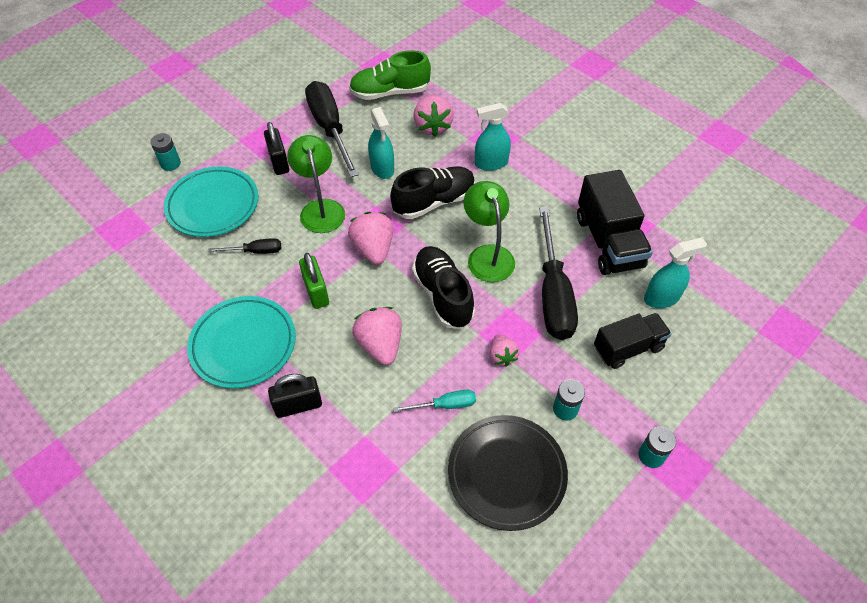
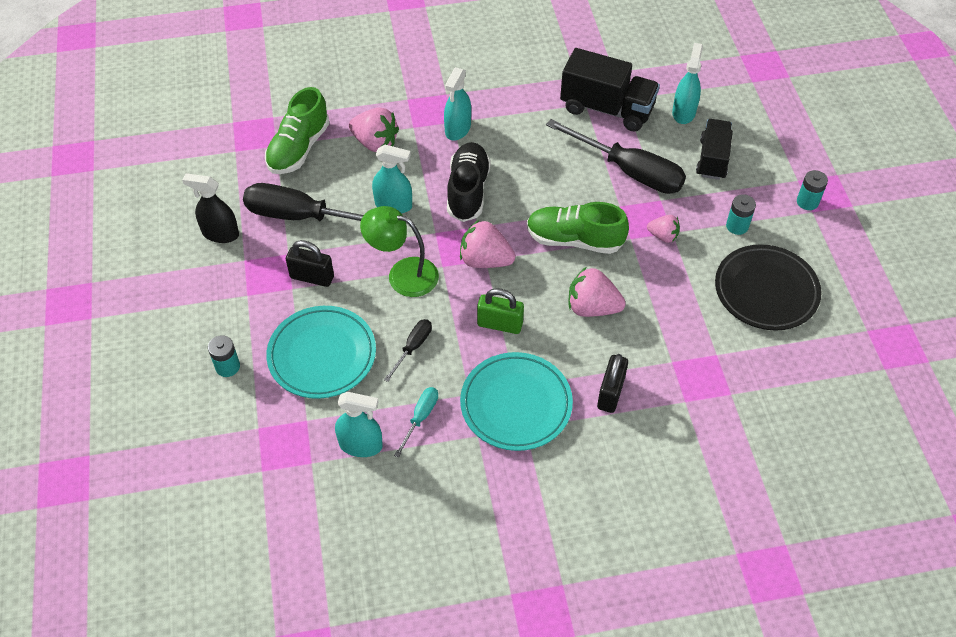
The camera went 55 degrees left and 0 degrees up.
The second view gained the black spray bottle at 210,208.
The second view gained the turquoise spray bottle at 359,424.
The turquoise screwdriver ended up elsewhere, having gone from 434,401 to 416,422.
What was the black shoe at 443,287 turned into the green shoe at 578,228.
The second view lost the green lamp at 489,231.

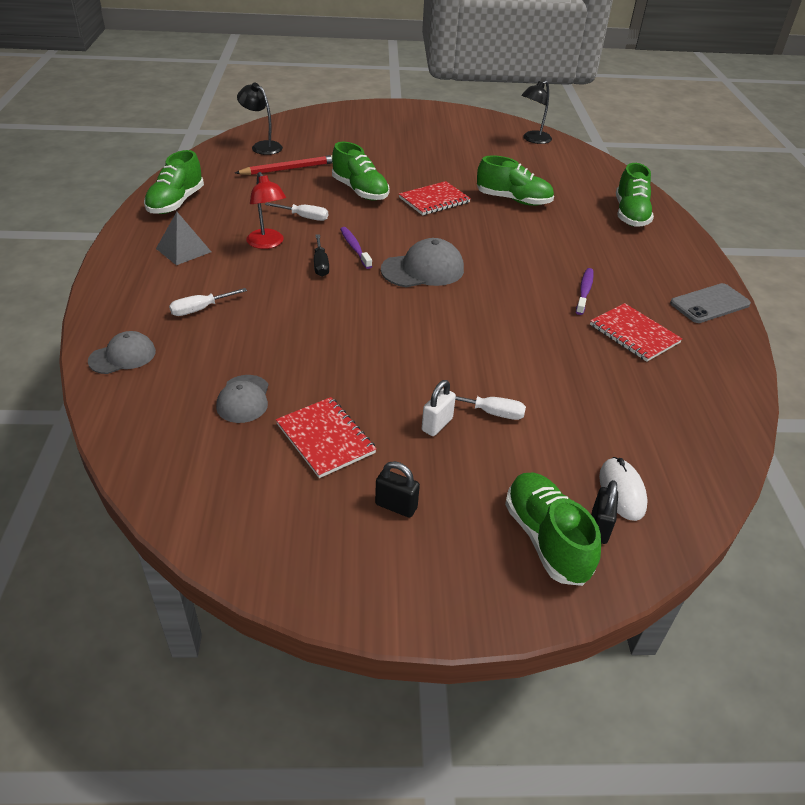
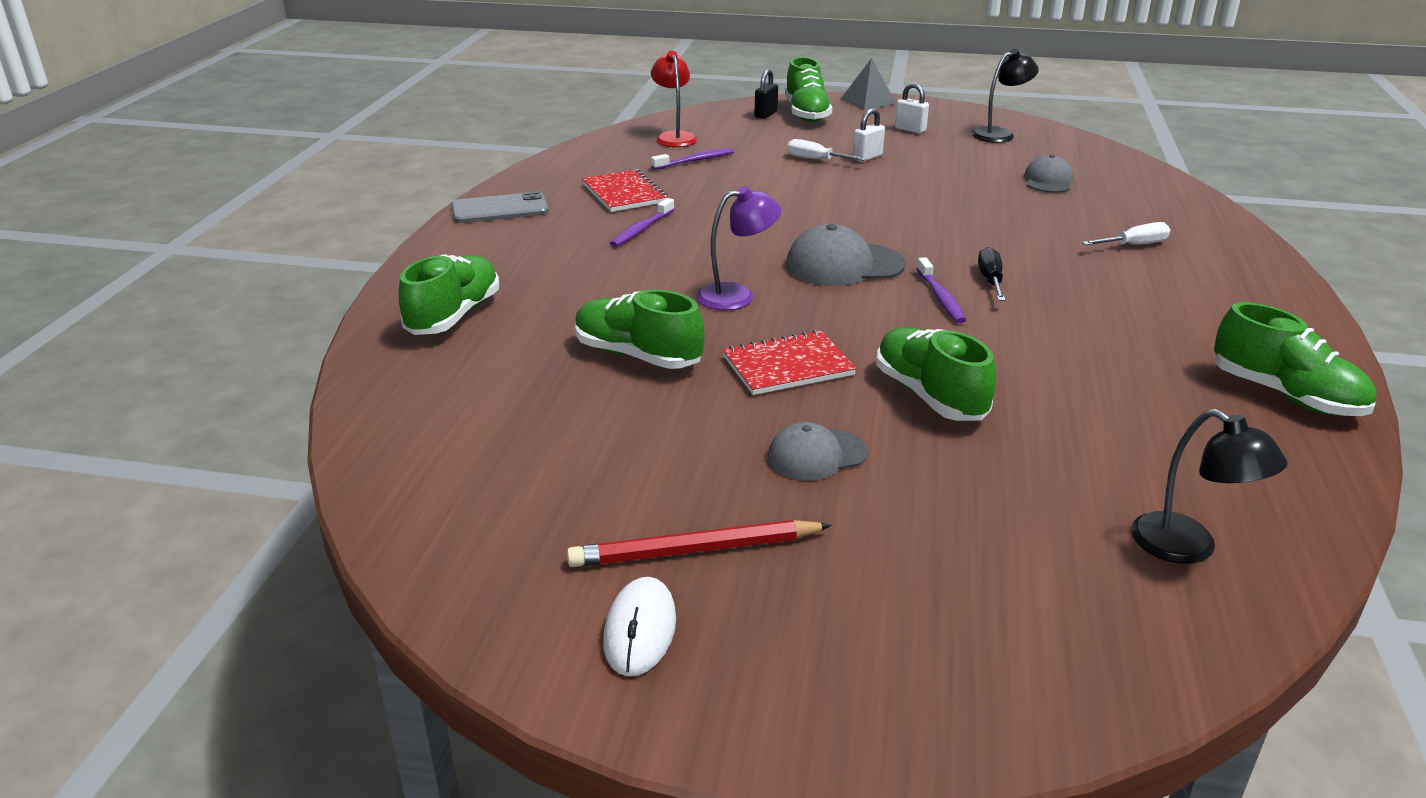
The camera went 165 degrees left and 10 degrees down.
The red pencil ended up elsewhere, having gone from 283,165 to 699,543.
The white mouse ended up elsewhere, having gone from 623,489 to 639,626.
The red lamp ended up elsewhere, having gone from 266,210 to 674,99.
The second view gained the purple toothbrush at 692,159.
The second view gained the purple lamp at 739,248.
The grey cap ended up elsewhere, having gone from 122,352 to 818,451.
The grey pyramid ended up elsewhere, having gone from 183,238 to 868,84.
What was the black padlock at 397,489 turned into the white padlock at 912,108.
The black lamp ended up elsewhere, having gone from 536,112 to 1005,96.
The green shoe at 174,182 ended up facing another way, 105 degrees clockwise from before.
The second view lost the white screwdriver at 296,212.
The second view lost the red notebook at 326,437.

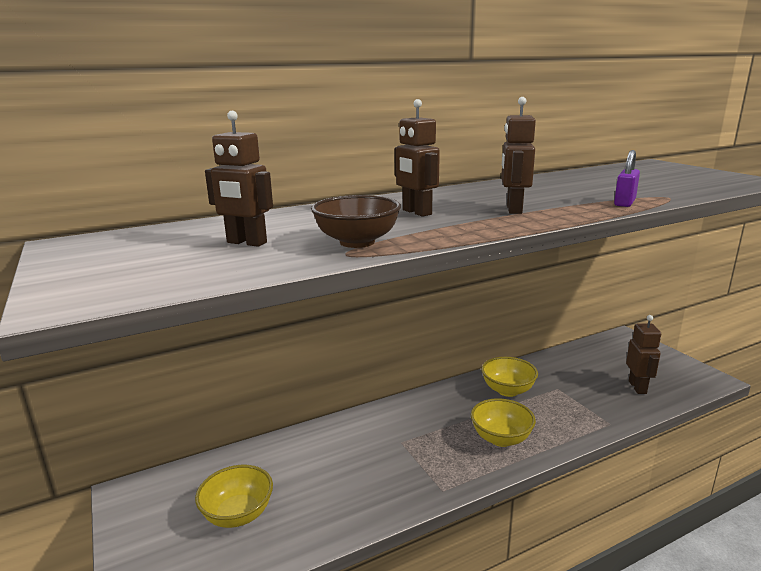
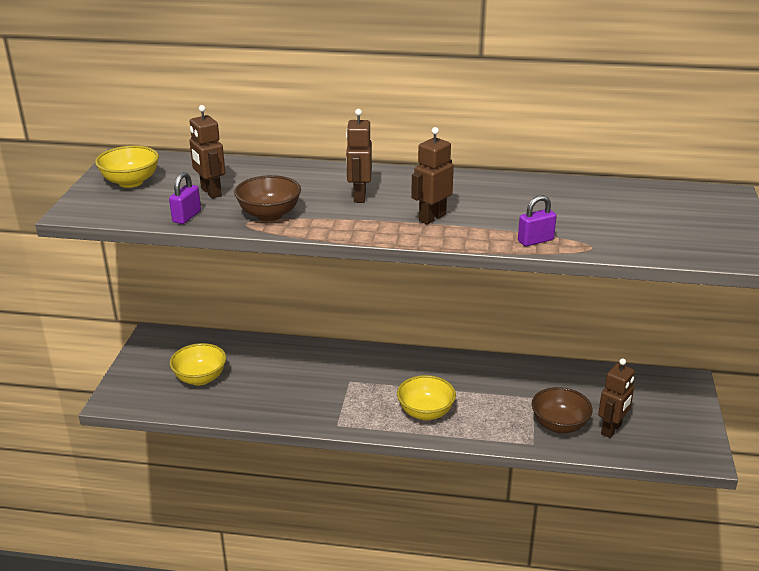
The camera went 35 degrees right and 10 degrees up.
The yellow bowl ended up elsewhere, having gone from 509,377 to 127,167.
The second view gained the purple padlock at 185,198.
The second view gained the brown bowl at 562,410.

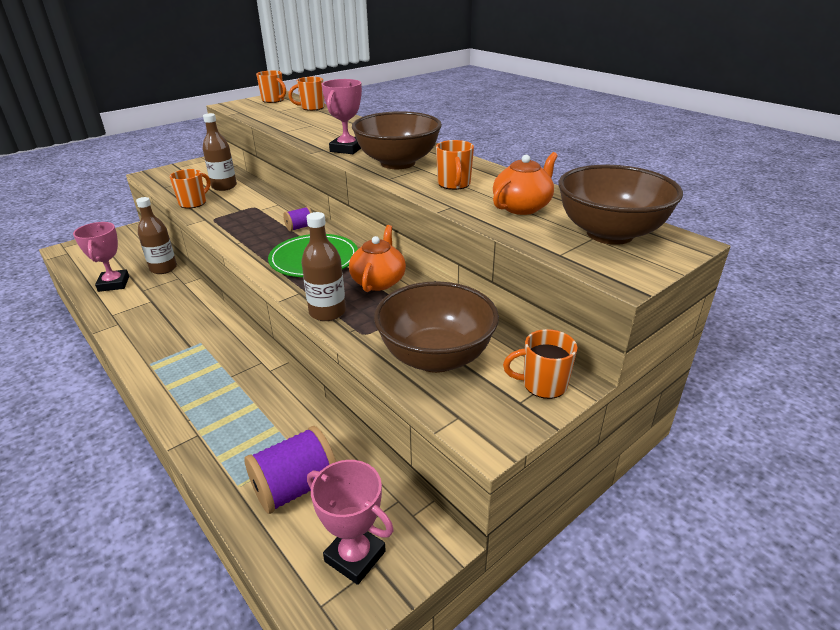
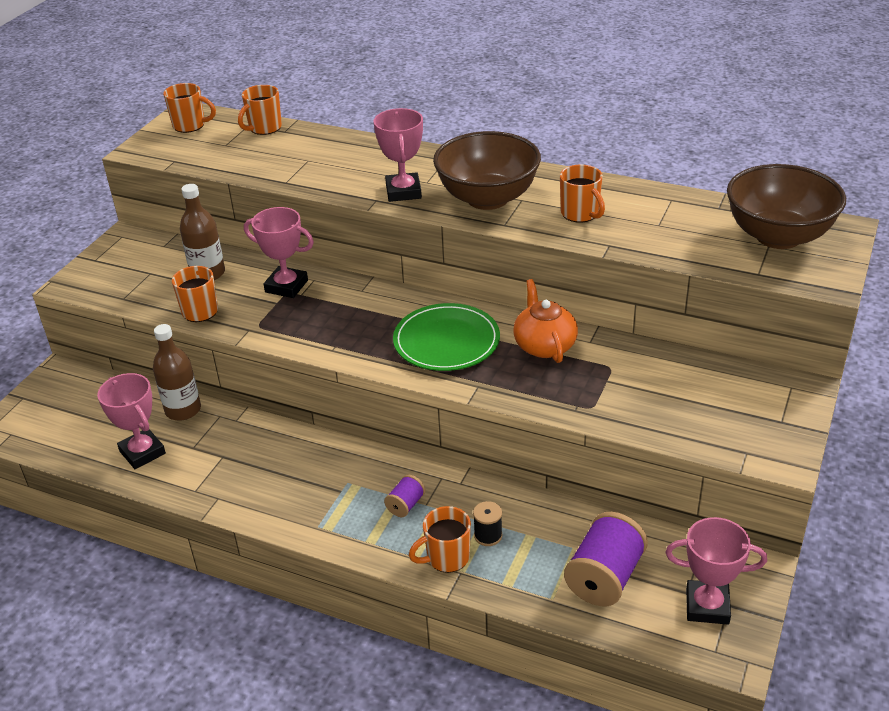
The camera went 25 degrees left and 5 degrees up.
The second view gained the pink trophy at 279,252.
The purple spool ended up elsewhere, having gone from 297,219 to 404,496.
The orange mug ended up elsewhere, having gone from 540,364 to 440,539.
The second view gained the black spool at 487,523.
The second view lost the brown bottle at 323,266.
The second view lost the brown bowl at 436,327.
The second view lost the orange teapot at 525,183.

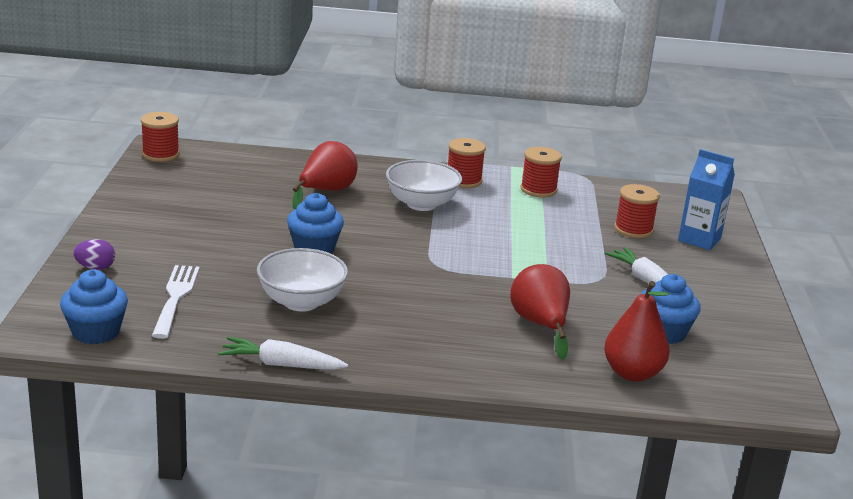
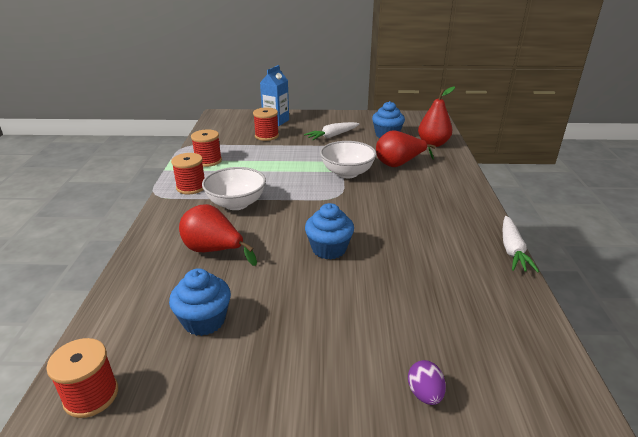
The camera went 90 degrees left and 5 degrees up.
The blue cupcake ended up elsewhere, having gone from 94,307 to 200,302.
The white bowl ended up elsewhere, having gone from 302,280 to 348,159.
The second view lost the white fork at 176,302.

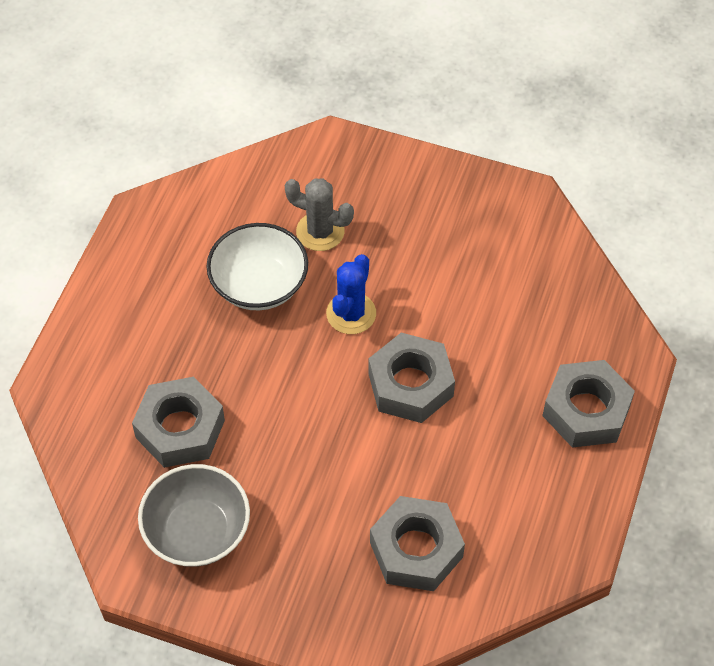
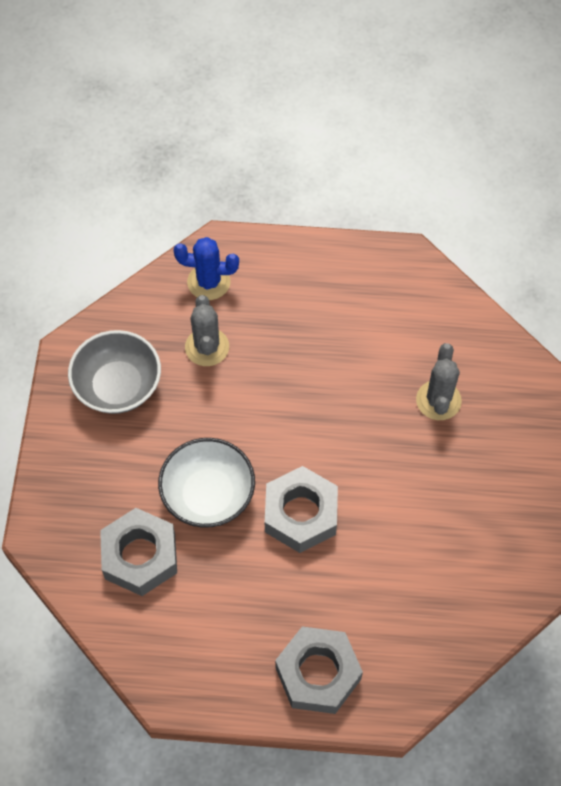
The camera went 75 degrees right and 5 degrees up.
The white bowl ended up elsewhere, having gone from 257,266 to 206,483.
The blue cactus ended up elsewhere, having gone from 351,294 to 206,268.
Where the grey nut stood at 178,422, the grey cactus came to stand at 207,330.

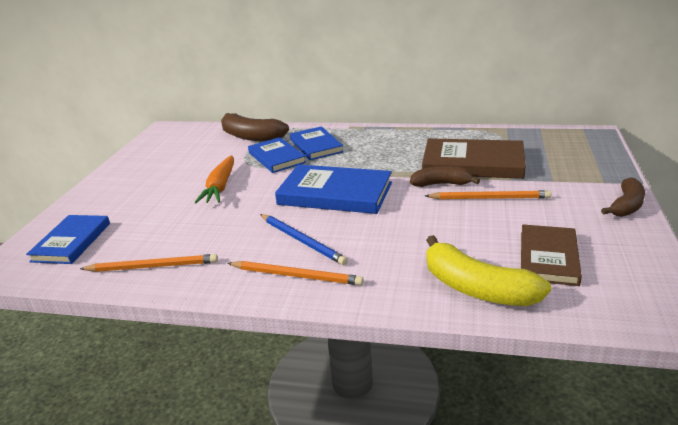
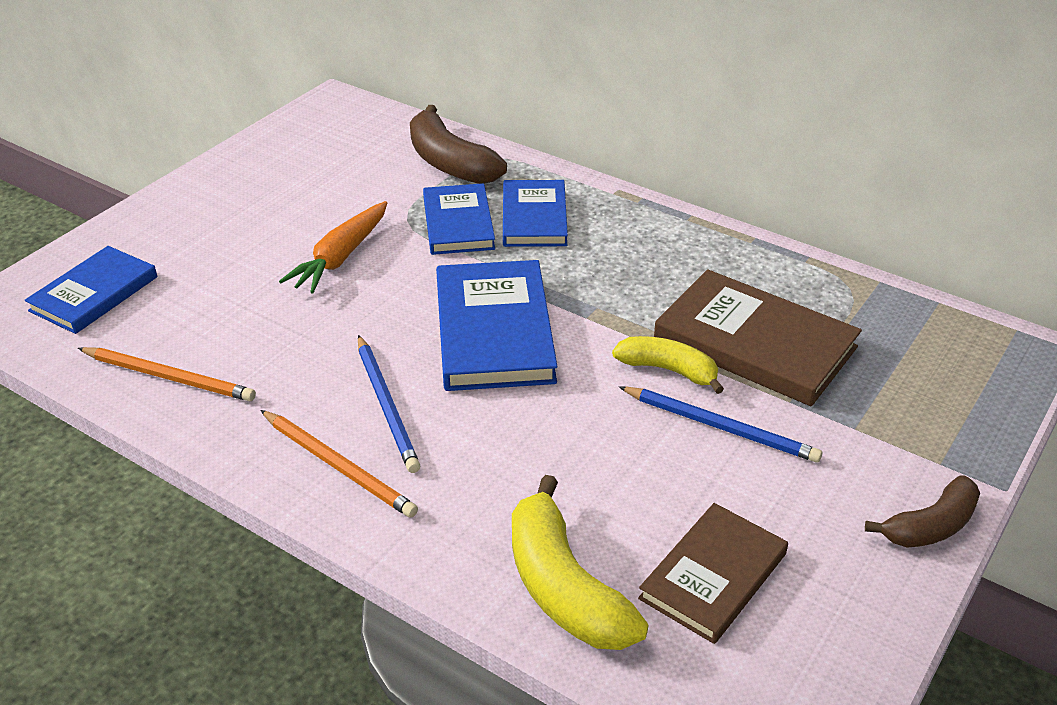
The camera went 20 degrees right and 10 degrees up.
The blue book at 333,189 ended up facing another way, 45 degrees clockwise from before.
What was the brown banana at 445,176 turned into the yellow banana at 668,365.
What was the orange pencil at 488,195 turned into the blue pencil at 720,424.

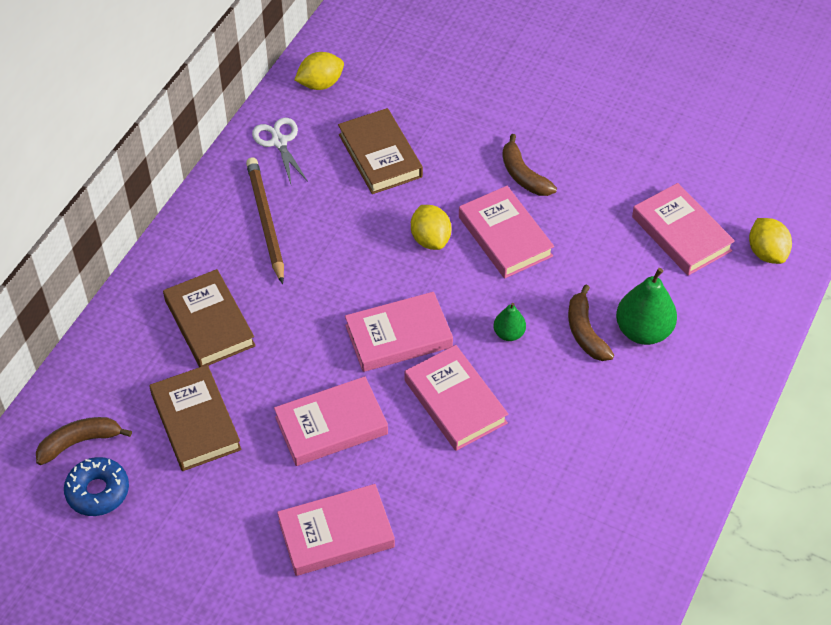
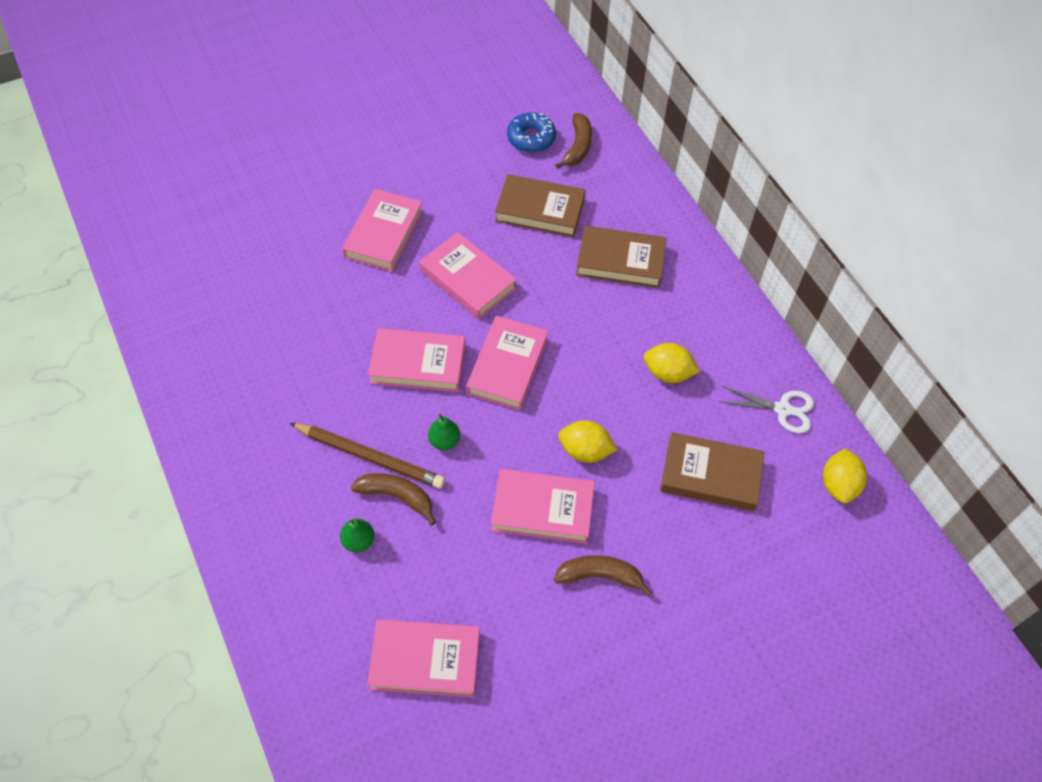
The camera went 125 degrees right and 5 degrees up.
The brown pencil ended up elsewhere, having gone from 265,220 to 367,456.
The size of the green pear at 646,306 changed by a factor of 0.54.
The pink book at 331,421 ended up facing another way, 60 degrees counterclockwise from before.
The yellow lemon ended up elsewhere, having gone from 770,241 to 672,363.

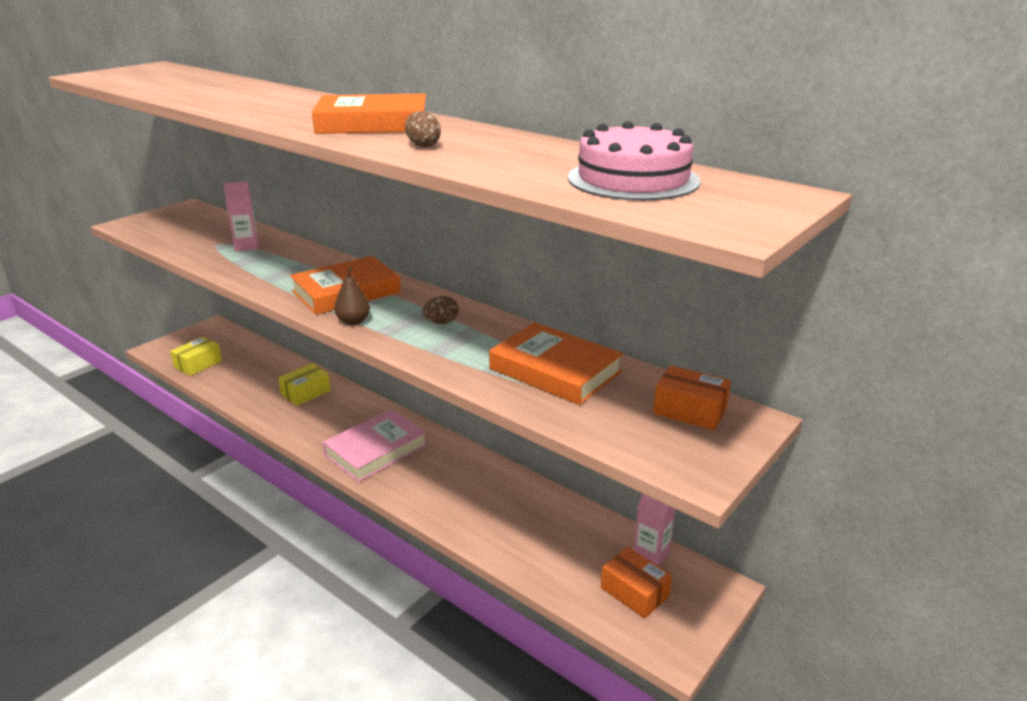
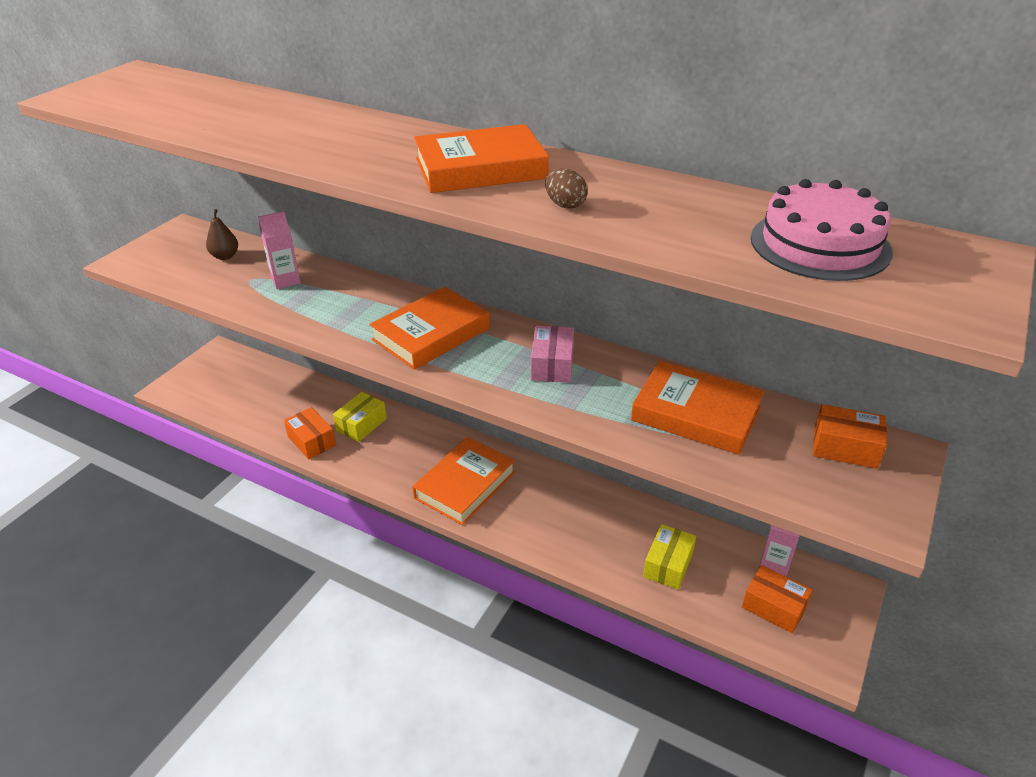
The camera went 10 degrees left and 10 degrees up.
The brown pear ended up elsewhere, having gone from 352,296 to 222,234.
The second view gained the orange box at 310,433.
What was the pink book at 375,445 turned into the orange book at 464,481.
Where the brown egg stood at 440,310, the pink box came to stand at 552,354.
The yellow box ended up elsewhere, having gone from 196,356 to 669,557.

